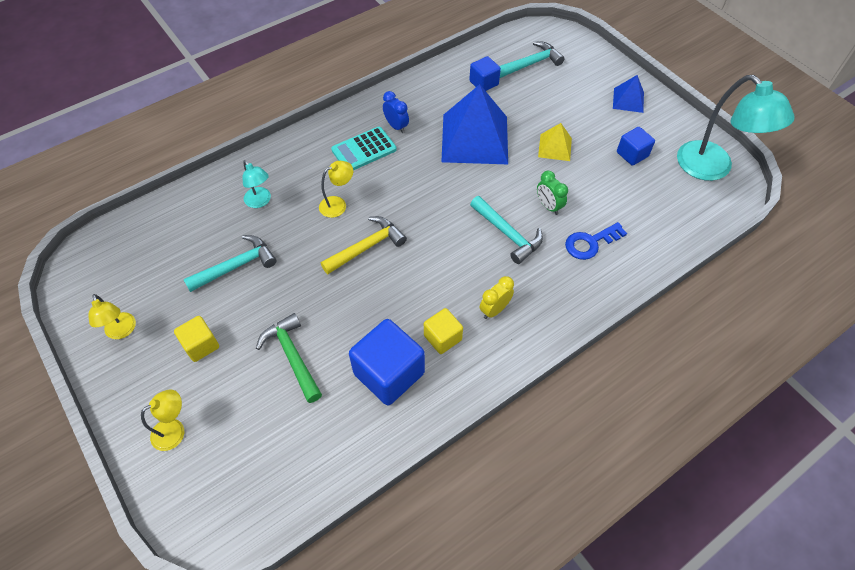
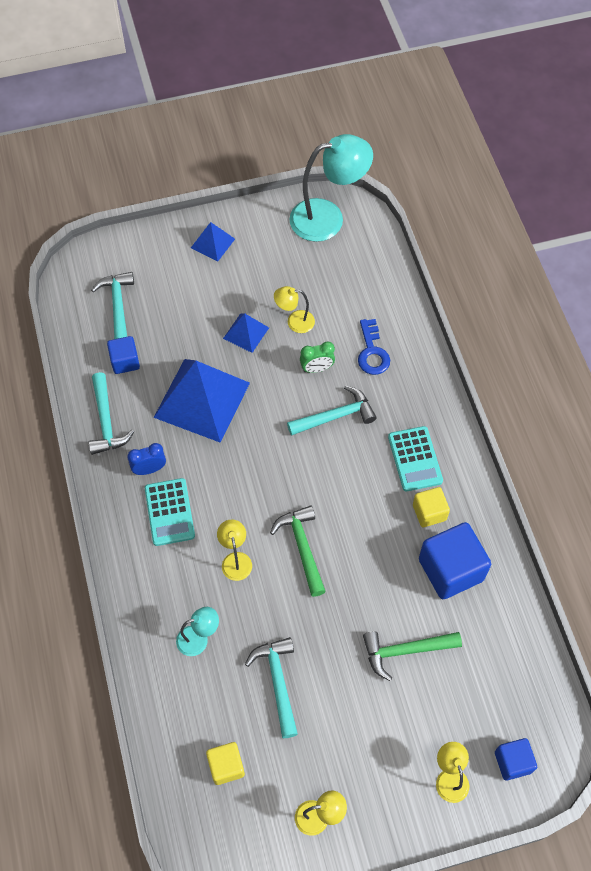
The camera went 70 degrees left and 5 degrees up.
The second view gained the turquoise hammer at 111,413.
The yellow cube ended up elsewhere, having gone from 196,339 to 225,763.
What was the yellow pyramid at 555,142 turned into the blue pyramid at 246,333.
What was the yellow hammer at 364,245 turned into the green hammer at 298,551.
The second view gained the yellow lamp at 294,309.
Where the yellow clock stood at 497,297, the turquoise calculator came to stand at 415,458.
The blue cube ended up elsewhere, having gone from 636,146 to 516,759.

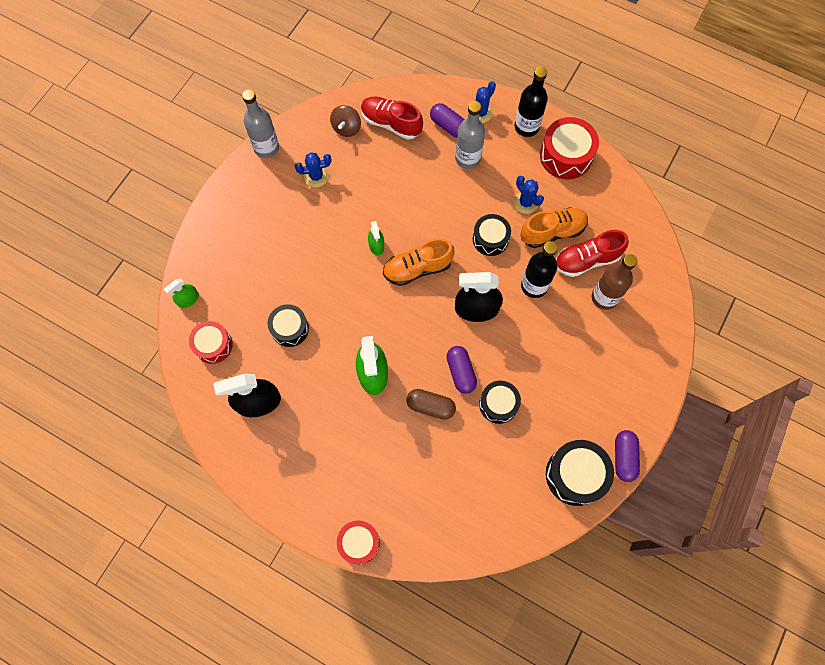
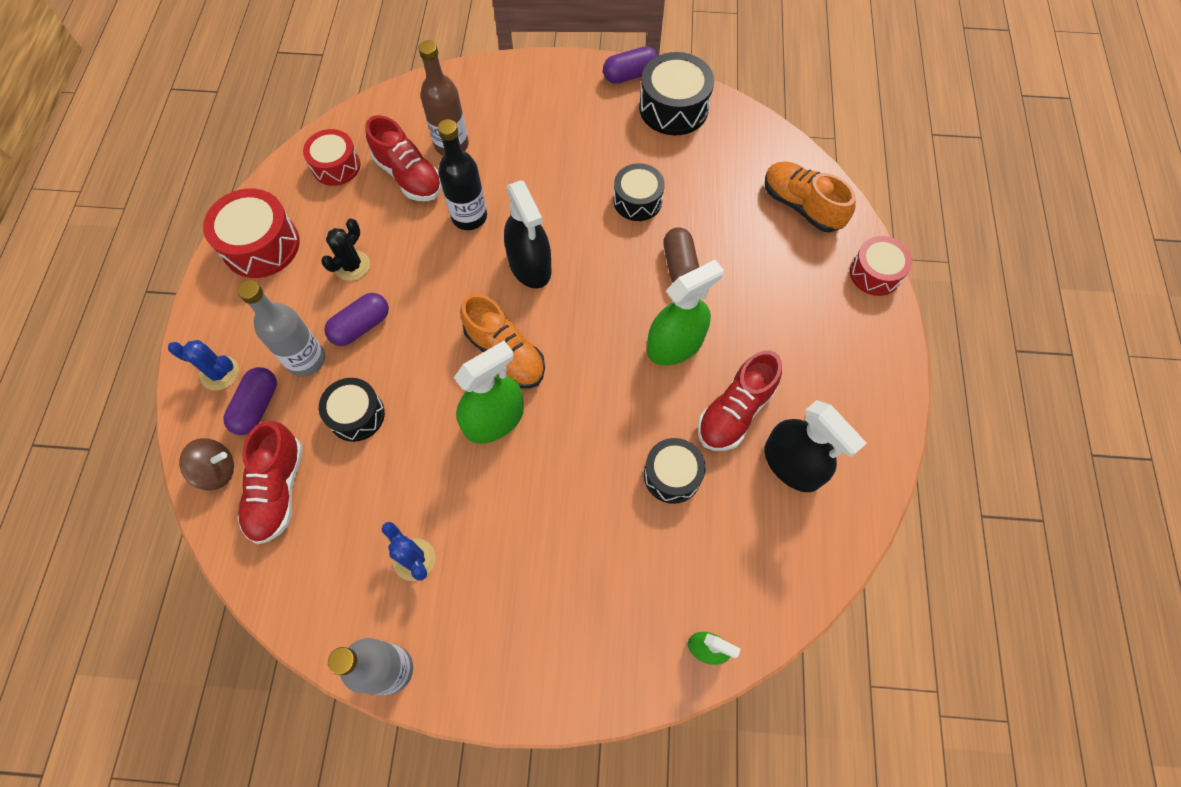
The camera went 115 degrees left and 5 degrees down.
The brown spinning top ended up elsewhere, having gone from 345,121 to 206,464.
The red drum ended up elsewhere, having gone from 211,342 to 332,157.
The black drum ended up elsewhere, having gone from 492,235 to 352,410.
What was the blue cactus at 529,195 turned into the black cactus at 345,250.
The purple capsule ended up elsewhere, having gone from 461,370 to 356,319.
The size of the green spray bottle at 376,238 changed by a factor of 1.87.
The second view gained the red shoe at 739,400.
The orange shoe ended up elsewhere, having gone from 554,227 to 810,197.
The second view lost the black bottle at 531,101.

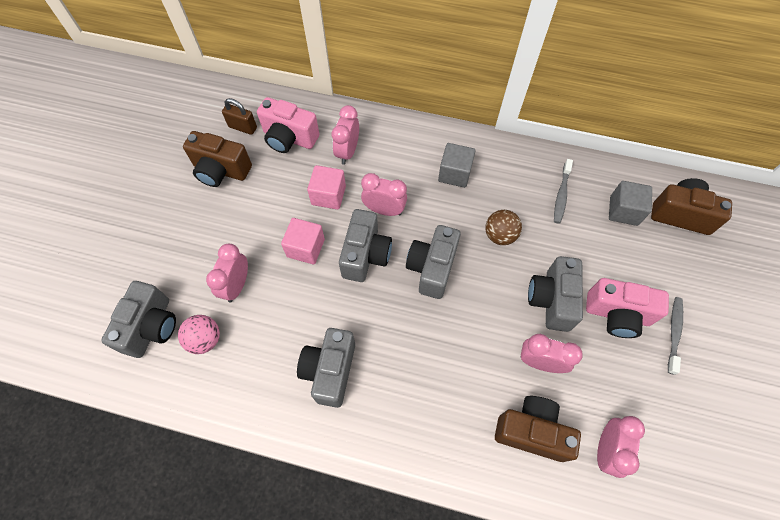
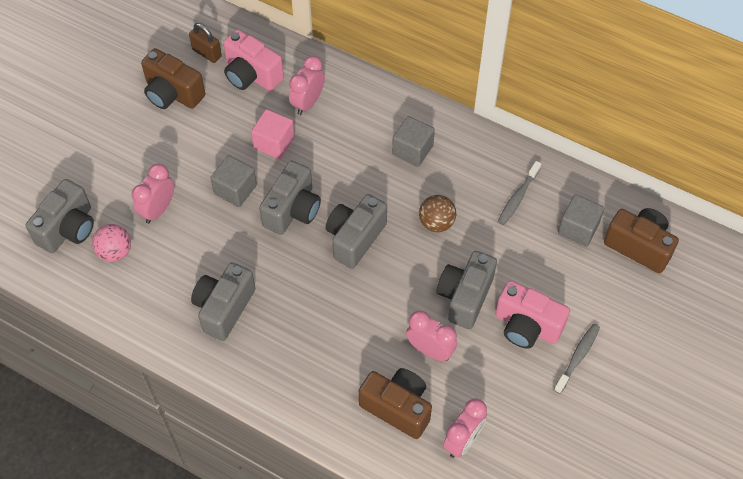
The camera went 15 degrees right and 5 degrees down.
What was the pink cube at 303,241 turned into the grey cube at 233,181.
The second view lost the pink clock at 384,194.

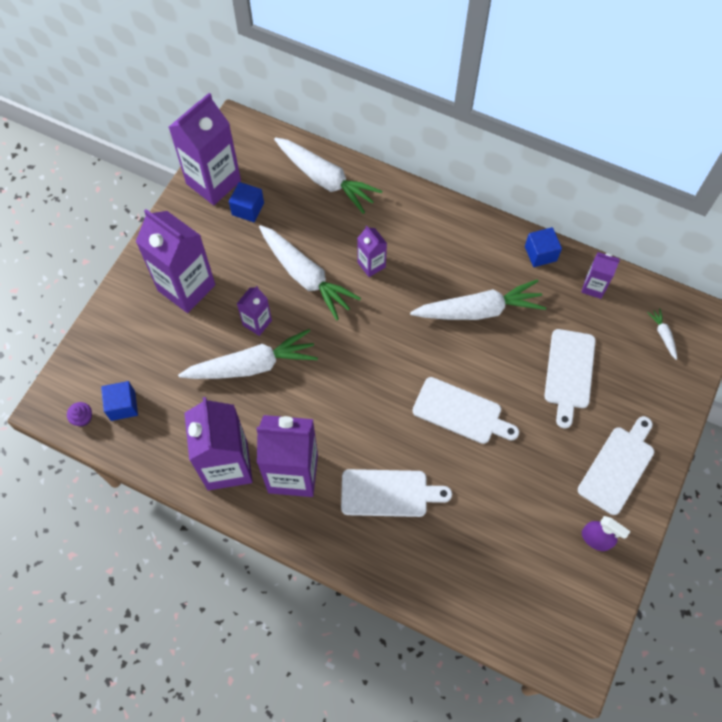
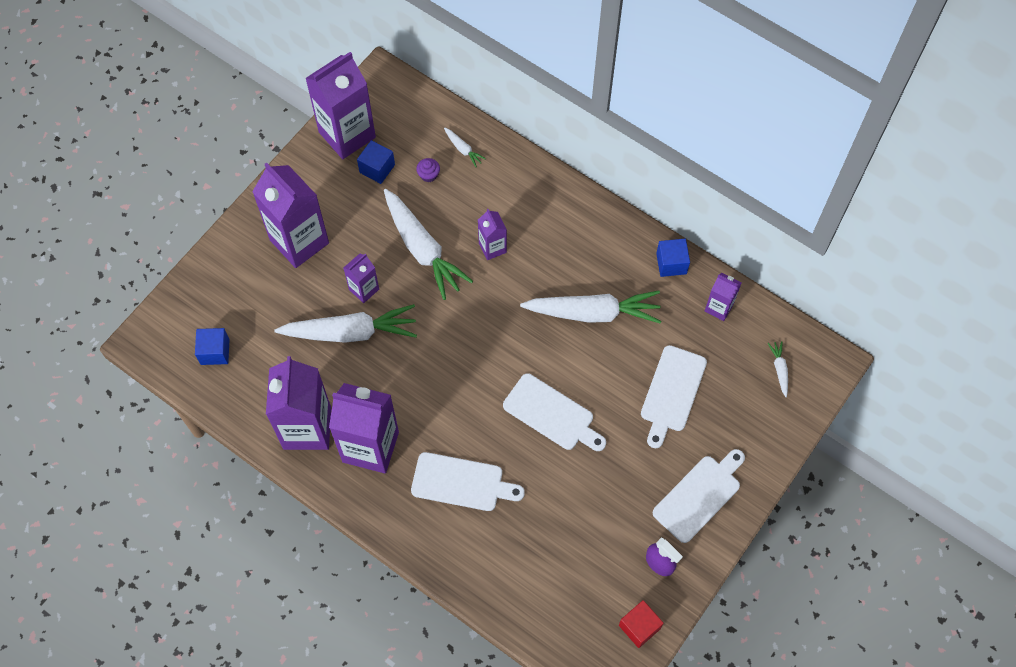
The camera went 10 degrees right and 0 degrees up.
The purple cupcake ended up elsewhere, having gone from 79,414 to 428,170.
The size of the white carrot at 328,175 changed by a factor of 0.42.
The second view gained the red cube at 641,624.

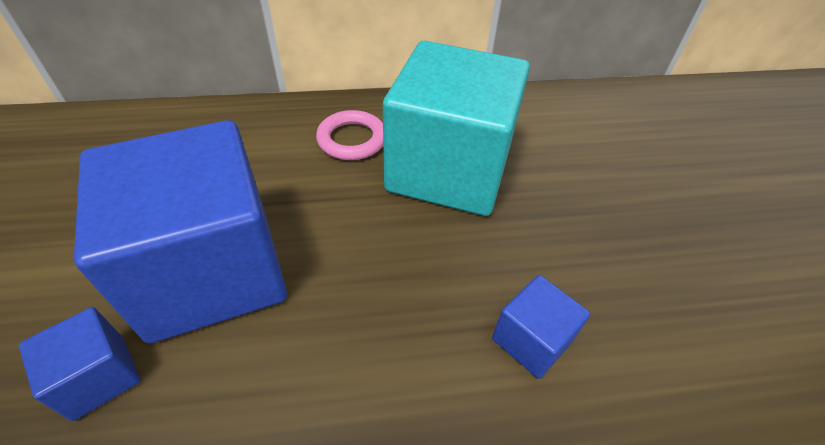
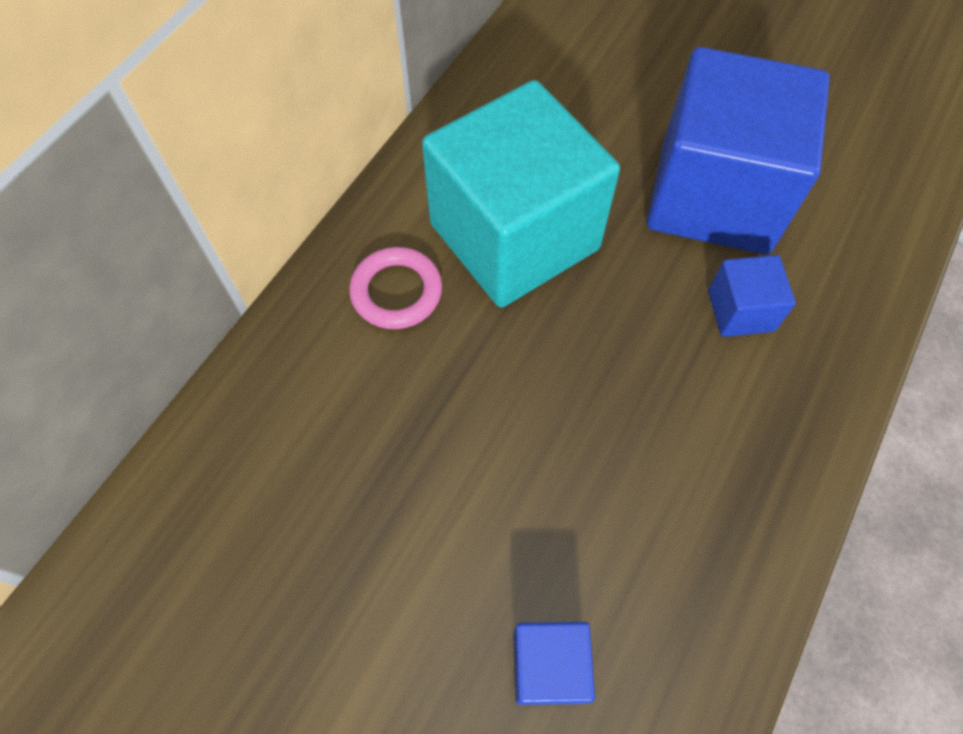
The camera went 50 degrees left and 15 degrees up.
The blue cube ended up elsewhere, having gone from 180,231 to 738,150.

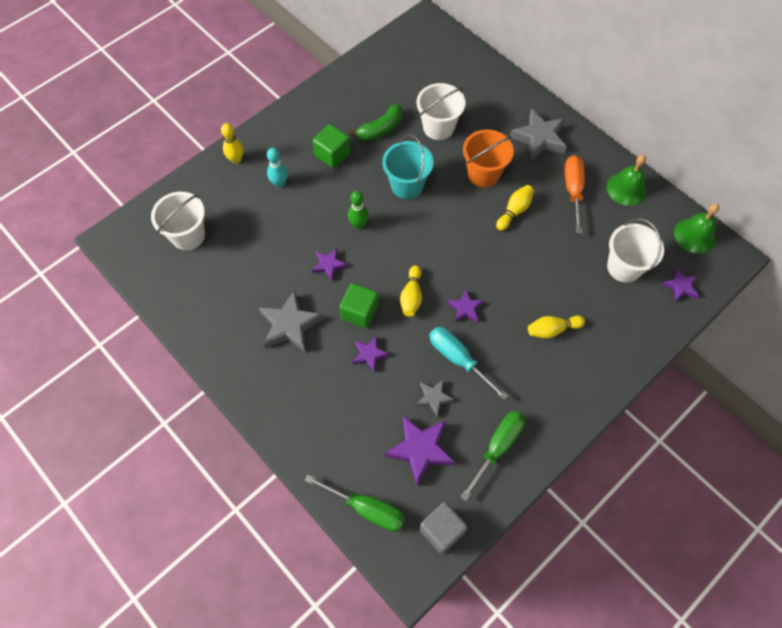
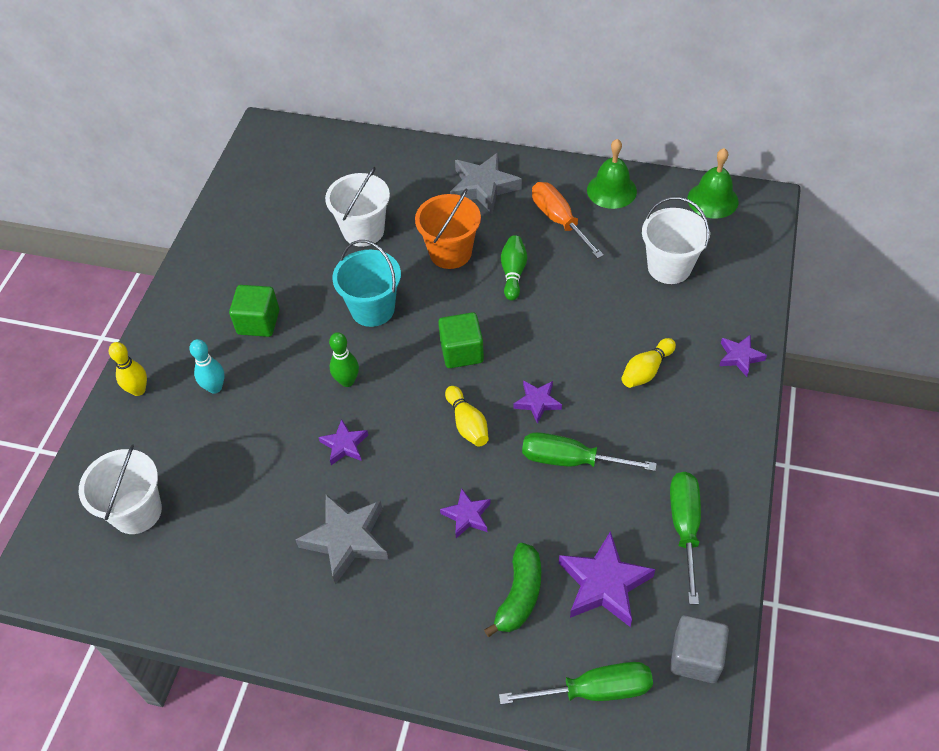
The camera went 30 degrees left and 10 degrees down.
The green cube ended up elsewhere, having gone from 359,305 to 461,340.
The green banana ended up elsewhere, having gone from 375,122 to 512,590.
What was the yellow bowling pin at 515,208 turned into the green bowling pin at 514,268.
What was the turquoise screwdriver at 468,363 turned into the green screwdriver at 589,451.
The purple star ended up elsewhere, having gone from 680,285 to 743,356.
The second view lost the grey star at 435,398.

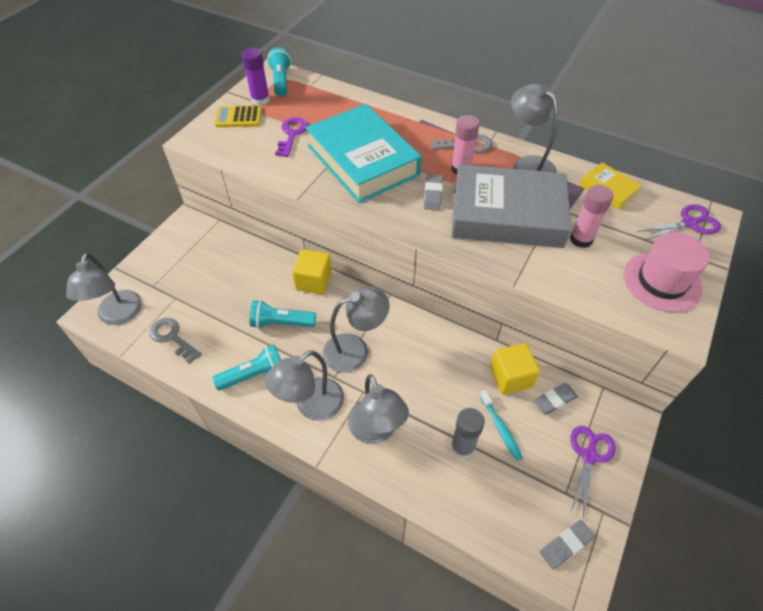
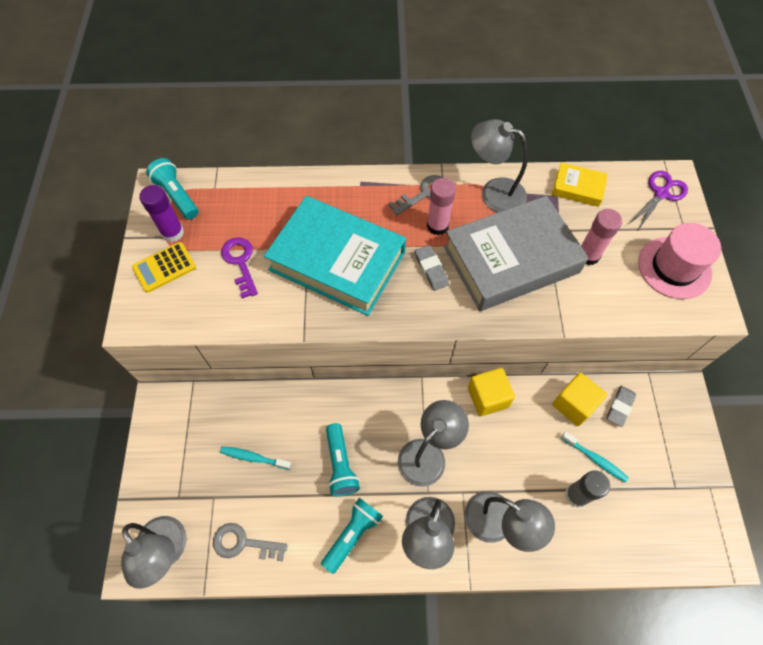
The camera went 30 degrees left and 10 degrees up.
The second view gained the turquoise toothbrush at 255,458.
The turquoise flashlight at 283,314 ended up facing another way, 75 degrees counterclockwise from before.
The yellow cube ended up elsewhere, having gone from 312,272 to 491,392.
The second view lost the grey eraser at 567,544.
The second view lost the purple scissors at 593,472.

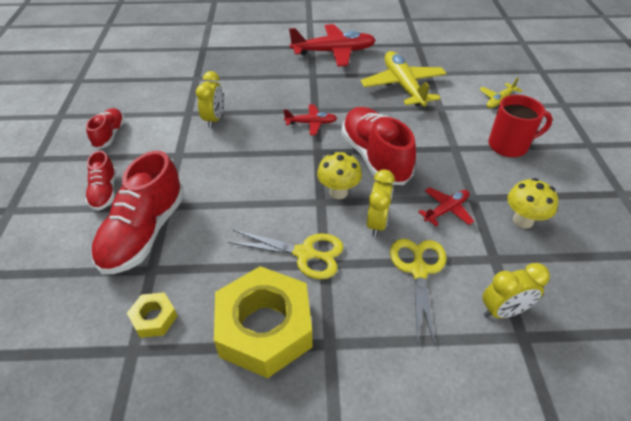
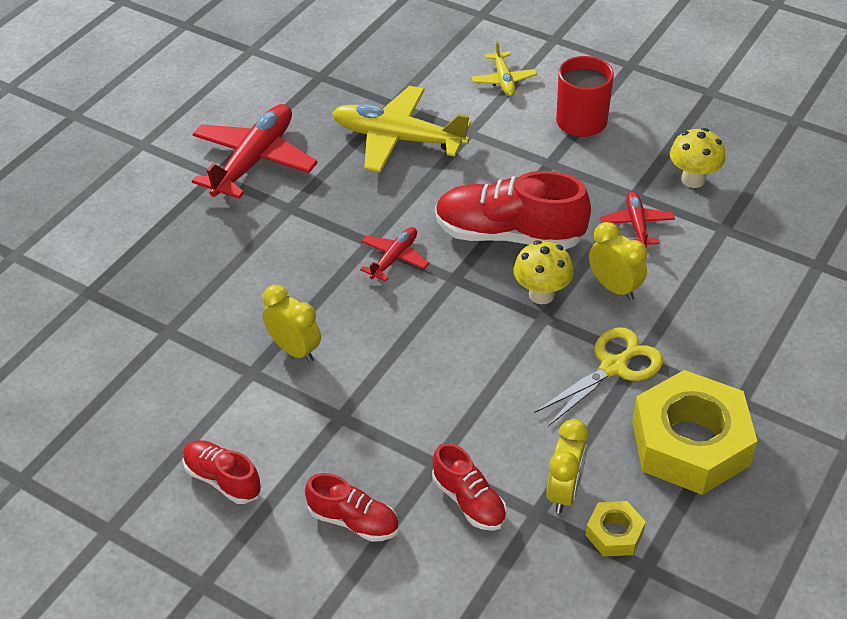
The camera went 55 degrees left and 0 degrees up.
The size of the red shoe at 138,212 changed by a factor of 0.54.
The yellow clock ended up elsewhere, having gone from 516,290 to 567,466.
The second view lost the yellow scissors at 418,292.

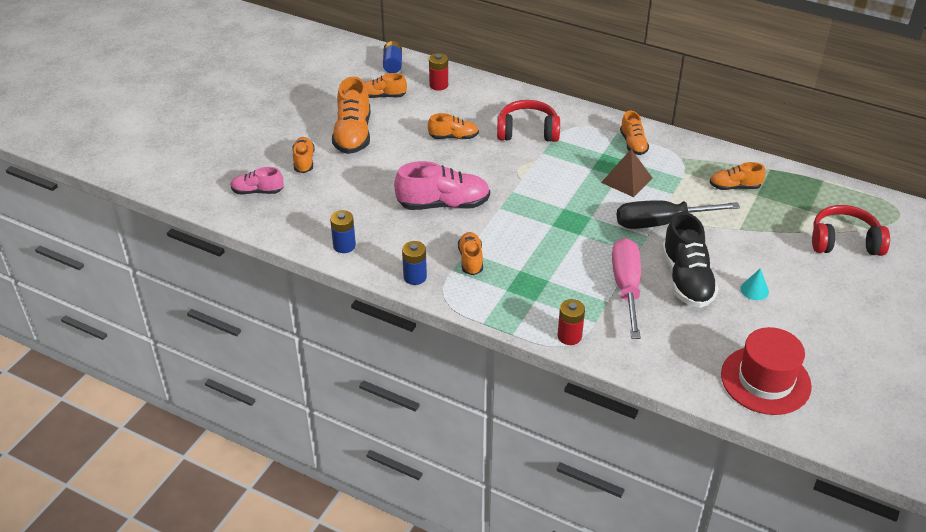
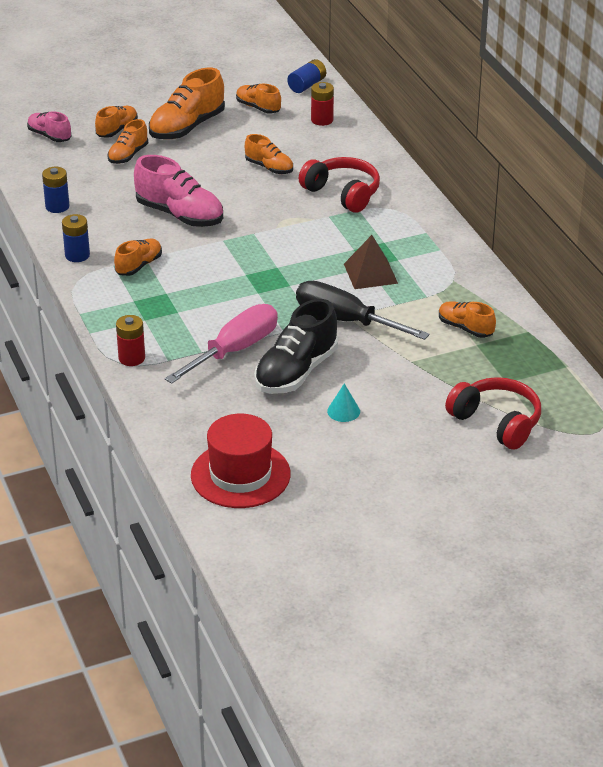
The camera went 40 degrees right and 5 degrees down.
The orange shoe ended up elsewhere, having gone from 634,133 to 127,141.

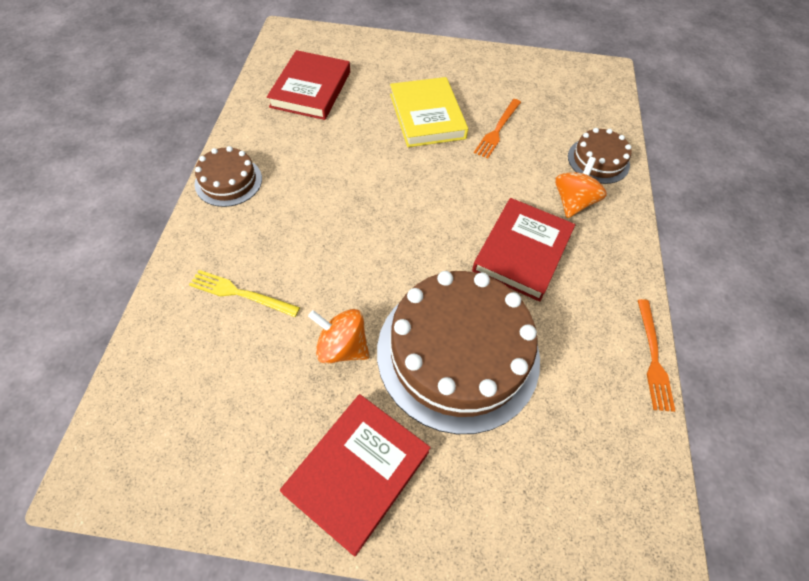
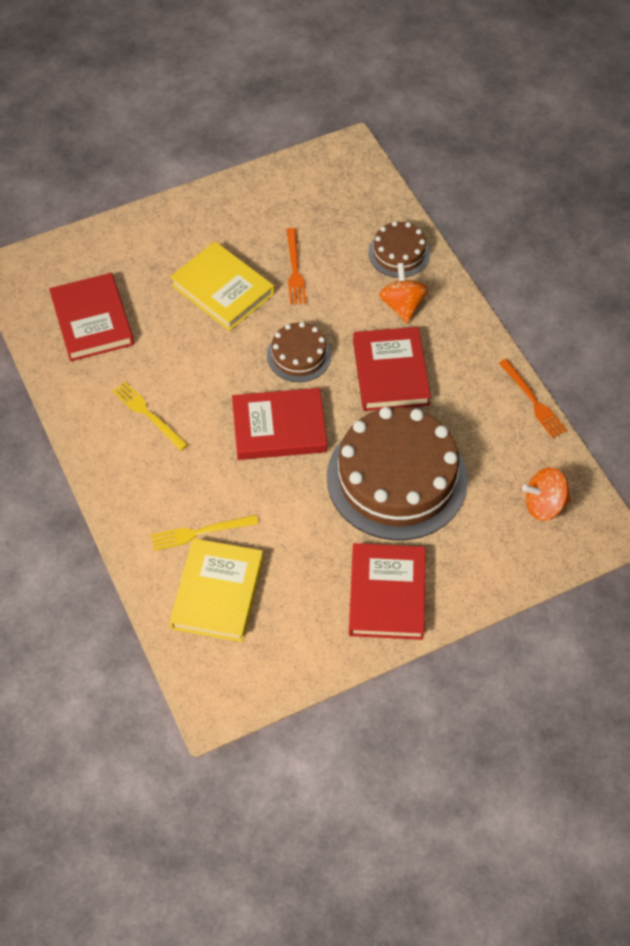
The camera went 30 degrees left and 0 degrees up.
The second view gained the yellow fork at 150,416.
The second view gained the yellow book at 216,590.
The second view gained the red book at 279,424.
The brown cake ended up elsewhere, having gone from 228,176 to 299,352.
The orange spinning top ended up elsewhere, having gone from 339,336 to 546,494.

